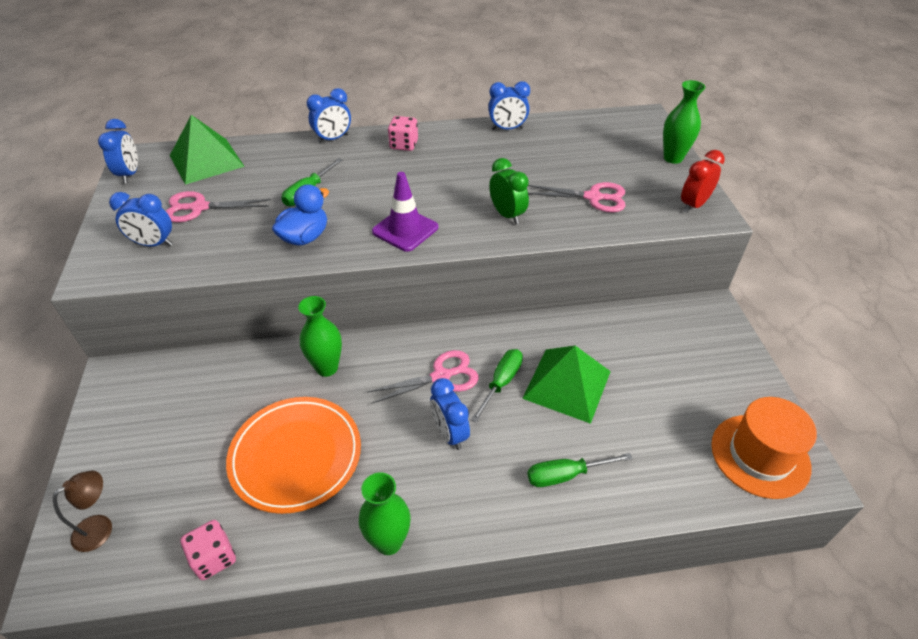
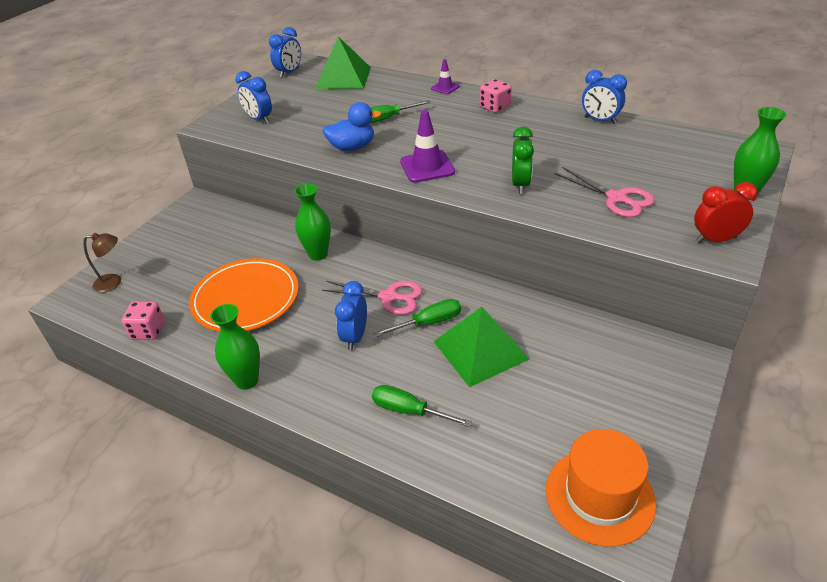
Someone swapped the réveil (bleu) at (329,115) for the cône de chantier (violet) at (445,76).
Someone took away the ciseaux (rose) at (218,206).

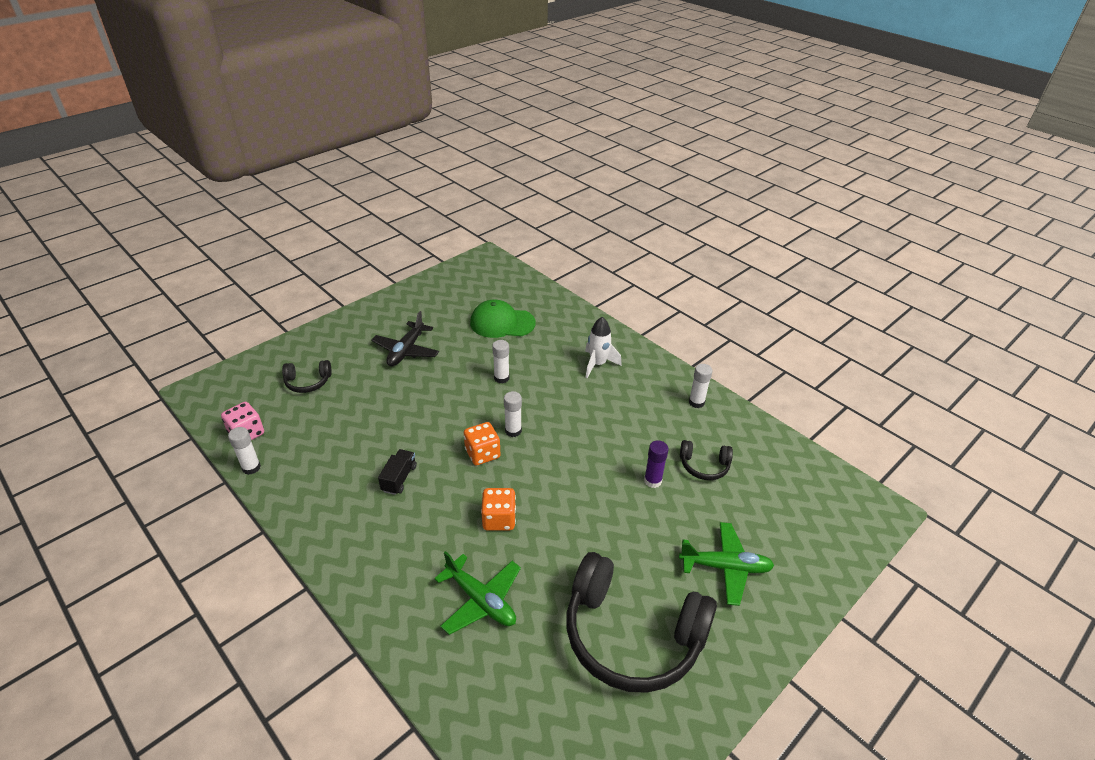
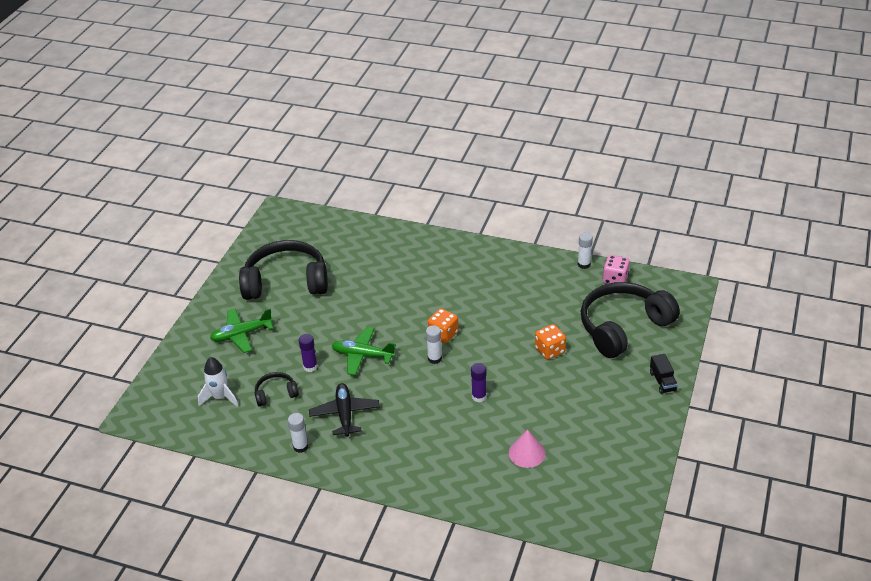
Someone carried the fusée (blanc) from (603,347) to (218,382).
Someone carried the avion (noir) from (405,338) to (344,410).
Someone carried the avion (vert) from (477,593) to (364,351).
Someone repainted the bâton de colle (blanc) at (500,361), which became the bâton de colle (violet) at (479,382).
Someone swapped the casquette (vert) at (503,318) for the cône (rose) at (527,449).
Someone carried the dé (orange) from (498,509) to (550,342).
Someone scaled the casque audio (noir) at (307,376) by 2.23.
Someone carried the camion (noir) from (397,472) to (664,374).

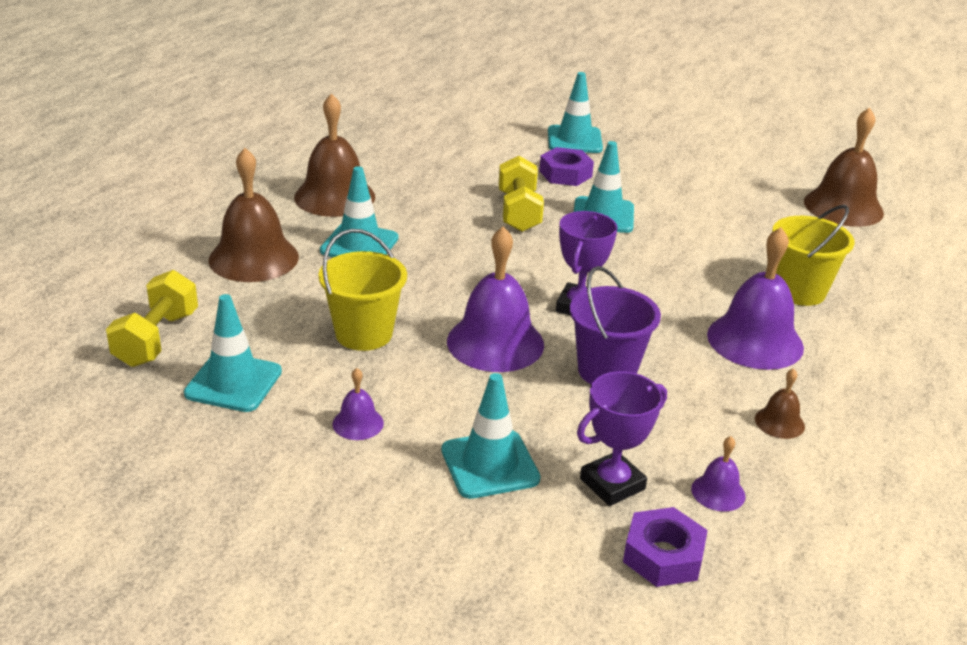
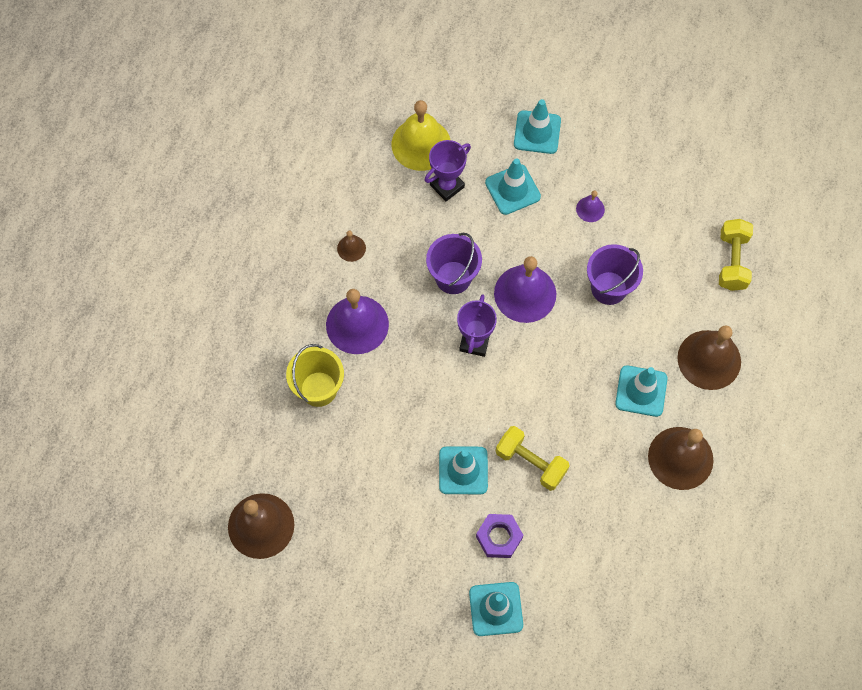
Someone swapped the écrou (violet) at (665,547) for the cloche (jaune) at (421,135).
Someone rotated the haltère (jaune) at (521,194) by 45 degrees counterclockwise.
Someone carried the cône de chantier (turquoise) from (233,353) to (537,126).
Someone repainted the seau (jaune) at (362,290), which became the seau (violet) at (615,274).
Someone took away the cloche (violet) at (718,474).

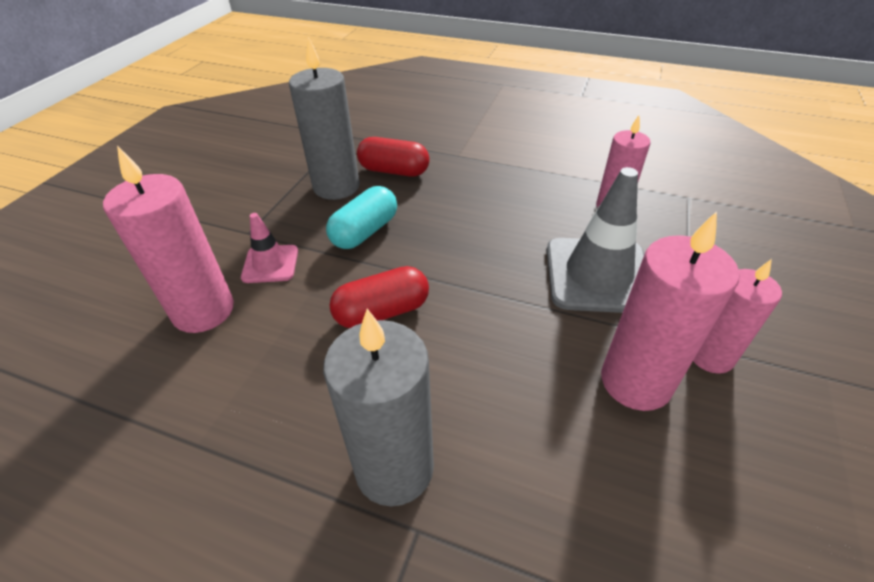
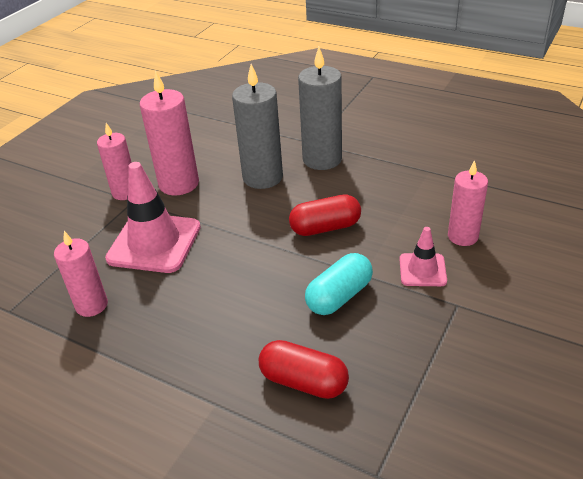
Someone repainted the cône de chantier (gris) at (595,240), which became the cône de chantier (rose) at (153,217).
Someone carried the bougie (gris) from (324,118) to (257,126).
Someone scaled the bougie (rose) at (168,239) by 0.65.

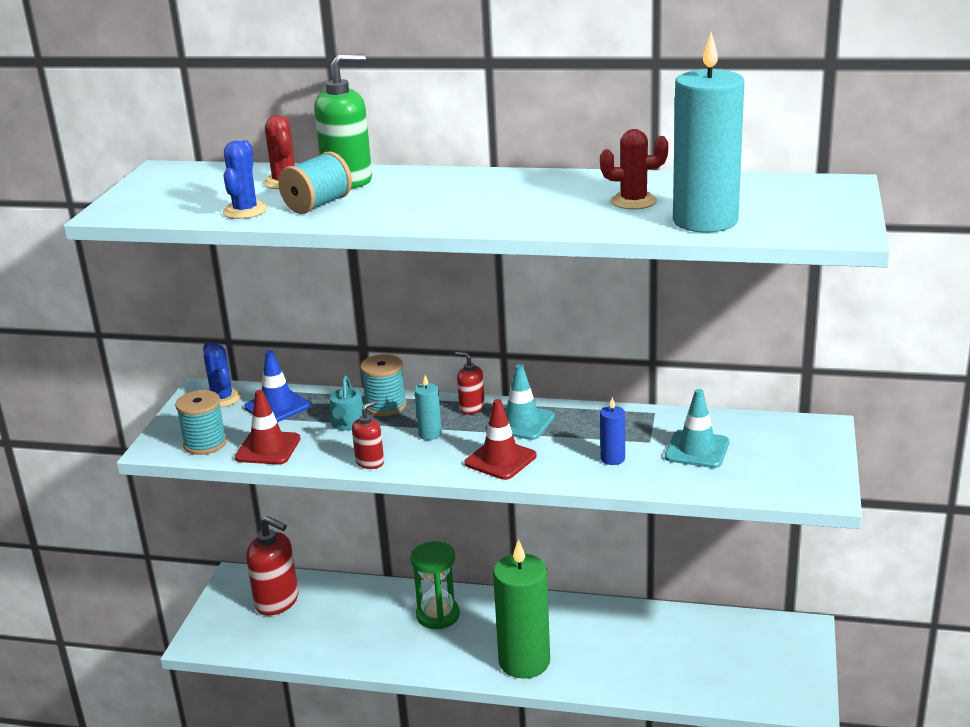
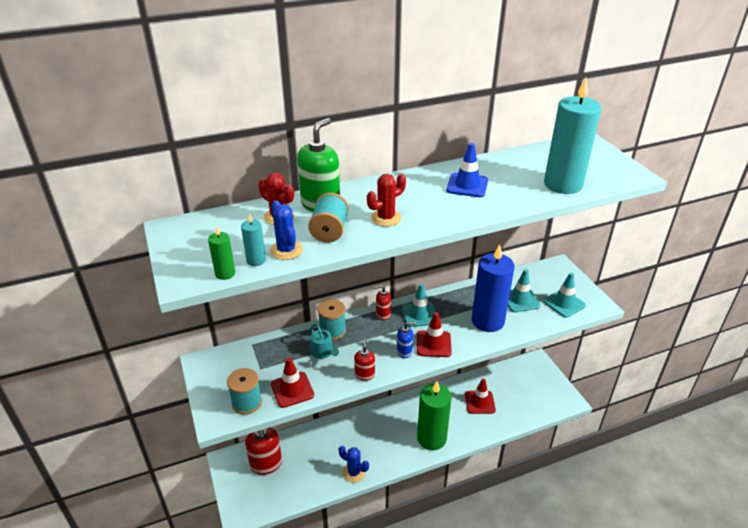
Someone put down the bougie (vert) at (221,253).
Someone carried the bougie (turquoise) from (428,407) to (253,239).
Someone rotated the distributeur de savon (rouge) at (272,566) by 75 degrees clockwise.
Someone carried the cactus (bleu) from (222,374) to (354,464).
Someone carried the cactus (rouge) from (634,169) to (386,200).
Someone put down the distributeur de savon (bleu) at (406,339).
Someone carried the cône de chantier (bleu) from (277,386) to (467,170).
Someone put down the cône de chantier (rouge) at (480,396).
Someone scaled the bougie (bleu) at (612,431) by 2.32.
Someone put down the cône de chantier (turquoise) at (564,295).
Someone took away the sablier (vert) at (435,585).

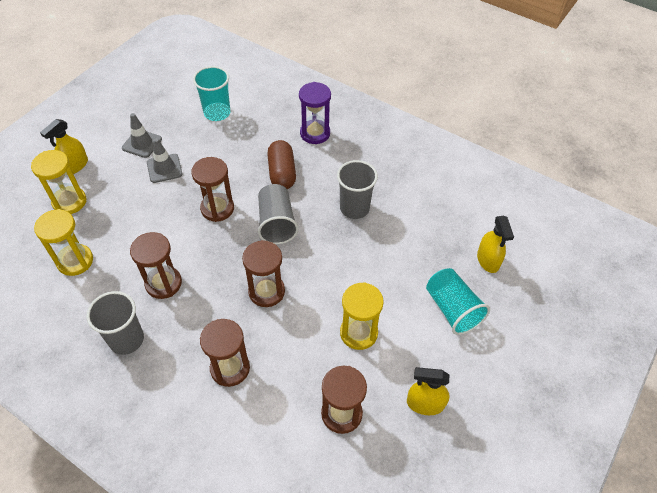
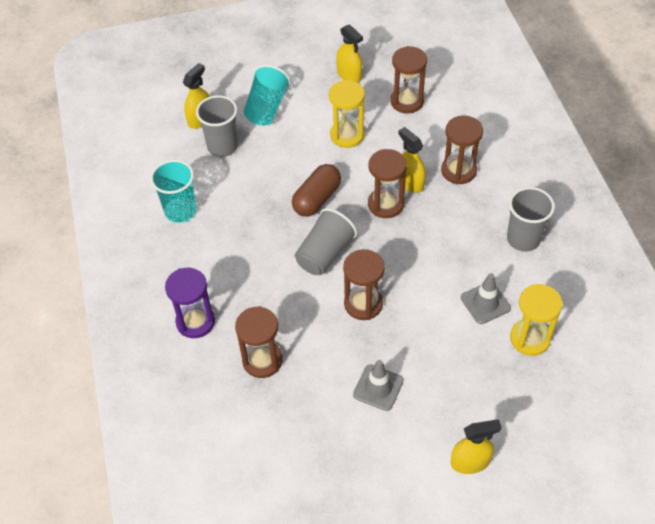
Someone carried the gobelet (turquoise) from (211,93) to (173,191).
Someone carried the gobelet (gris) from (357,189) to (217,126).
Someone carried the sablier (marron) from (156,265) to (259,342).
Someone carried the gélule (marron) from (281,164) to (316,190).
Someone put down the vaporisateur (jaune) at (412,160).
Someone carried the cône de chantier (gris) from (142,135) to (486,298).
Someone took away the sablier (jaune) at (58,182).

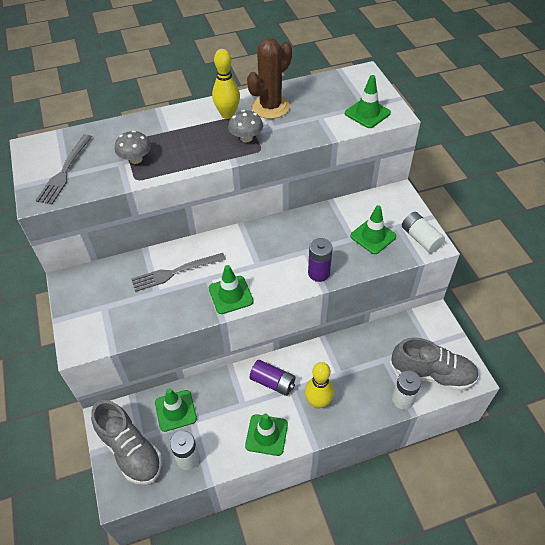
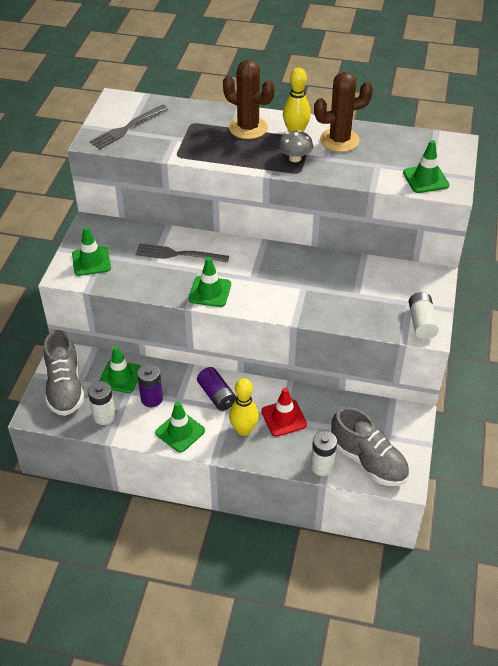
Someone carried the cône de chantier (vert) from (373,229) to (91,251).
Someone carried the pile (violet) from (320,260) to (150,385).
Someone put down the cactus (marron) at (249,99).
Someone put down the cône de chantier (rouge) at (284,412).
Someone took away the champignon (gris) at (133,147).

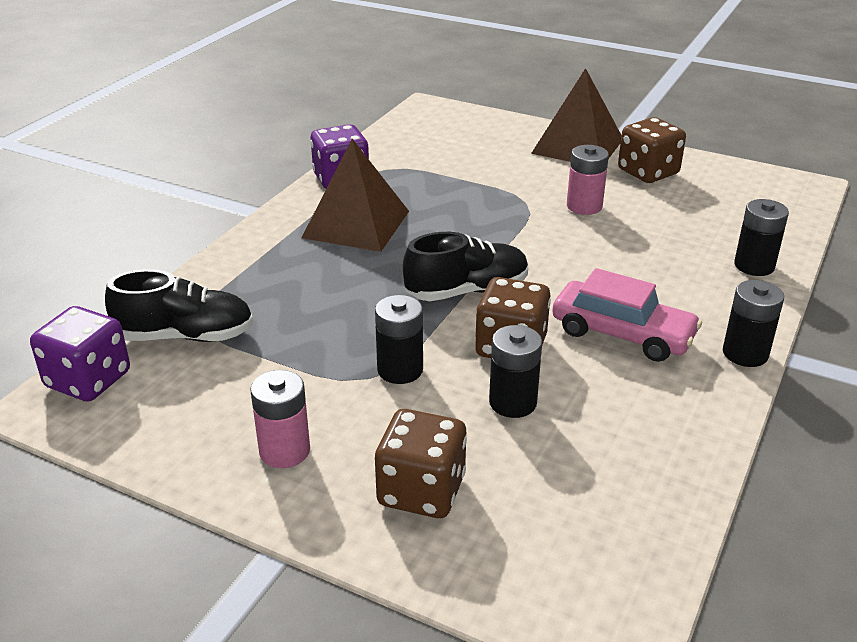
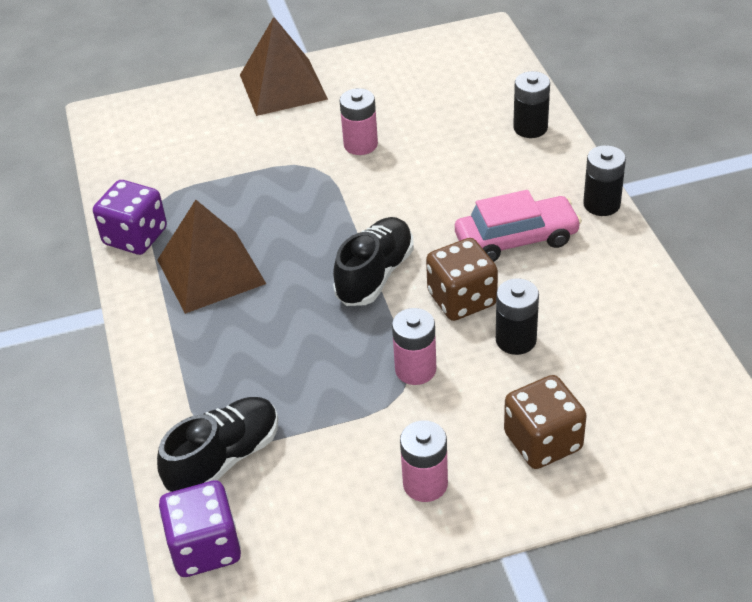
Someone repainted the pile (noir) at (399,339), which became the pile (rose) at (414,346).
Someone took away the dé (marron) at (652,150).

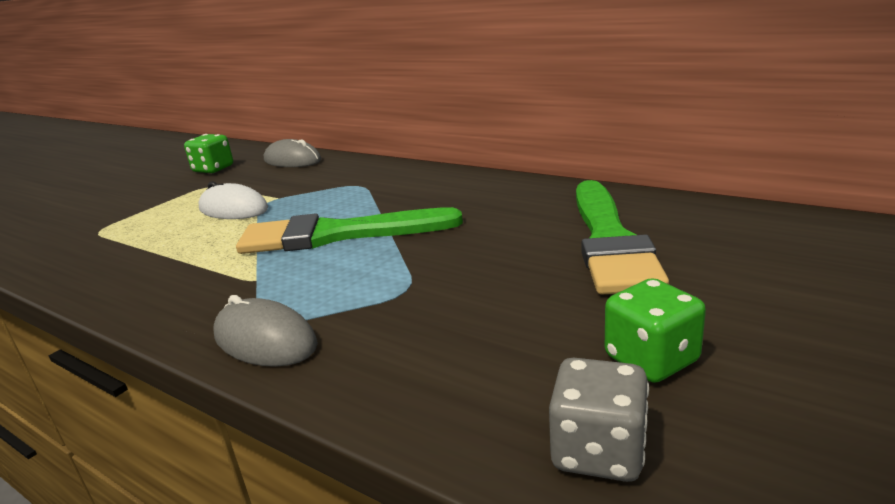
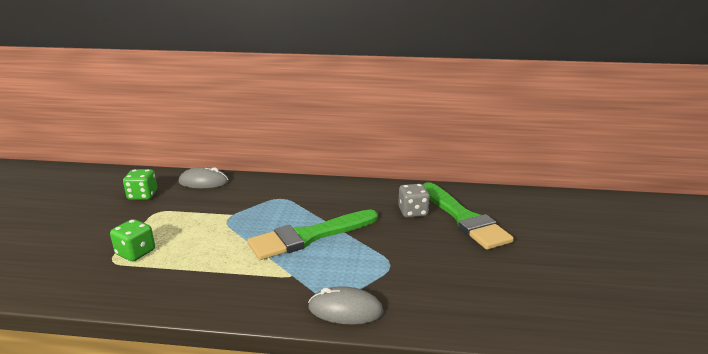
Someone carried the dé (vert) from (655,330) to (132,240).
Someone carried the dé (gris) from (599,420) to (414,201).
Someone took away the souris (blanc) at (233,200).

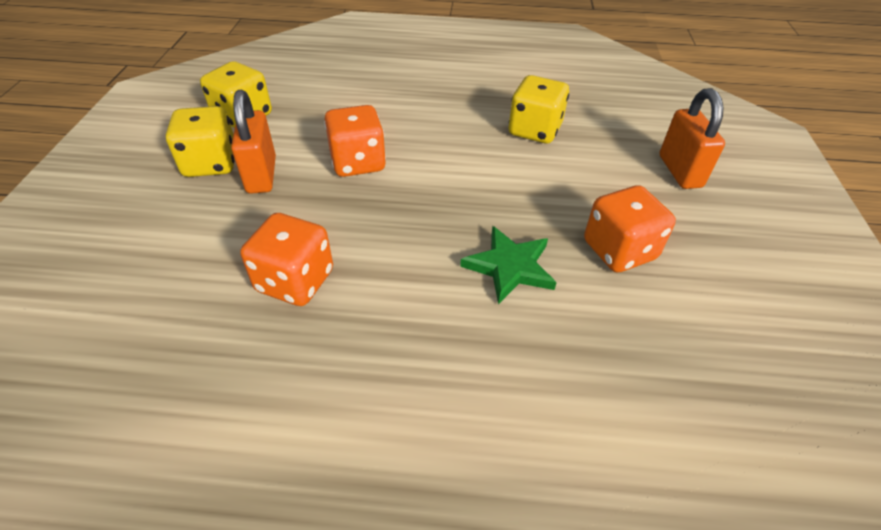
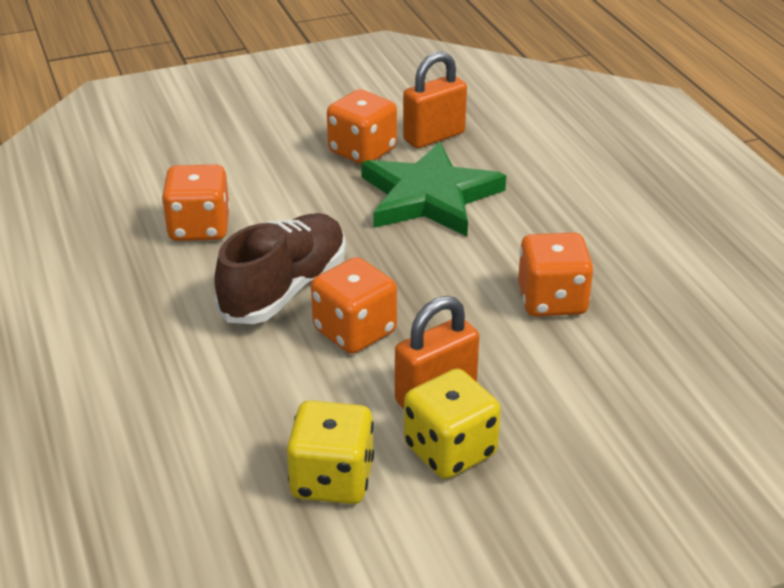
Someone repainted the dé (jaune) at (538,109), which became the dé (orange) at (196,202).
Someone put down the chaussure (marron) at (280,268).
Someone scaled the étoile (vert) at (508,265) by 1.66.
Someone carried the cadenas (orange) from (692,138) to (435,100).

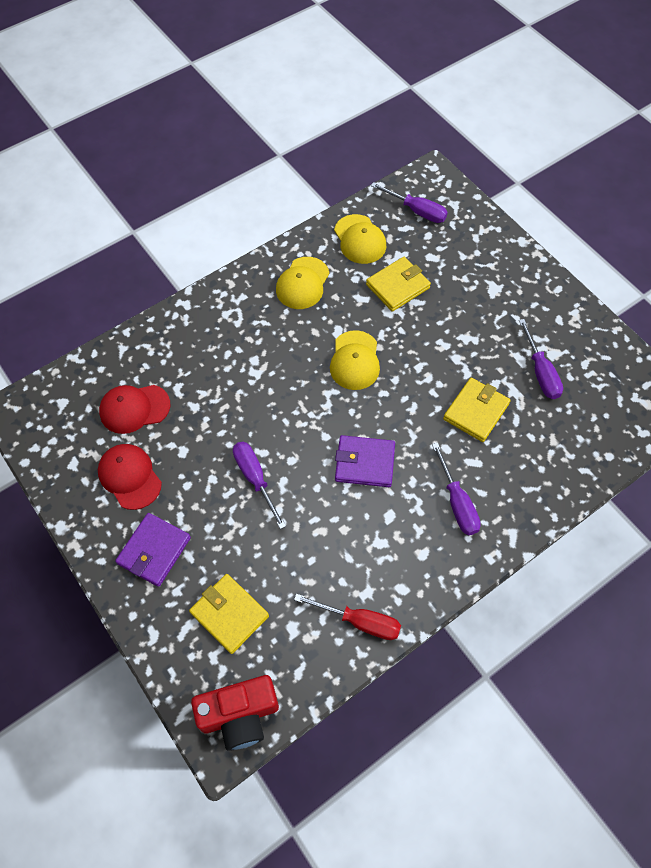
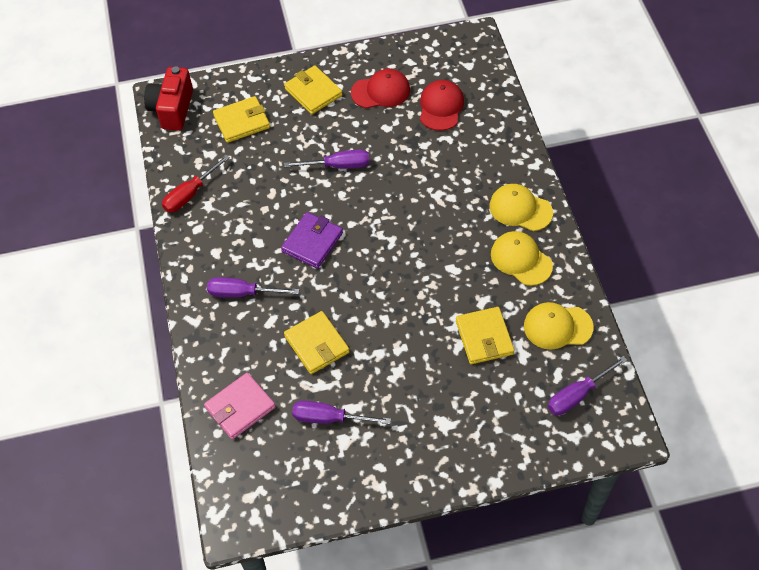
Someone put down the portefeuille (rose) at (240,406).
Someone repainted the portefeuille (violet) at (153,550), which became the portefeuille (jaune) at (313,89).
Someone carried the casquette (jaune) from (355,360) to (521,207).

